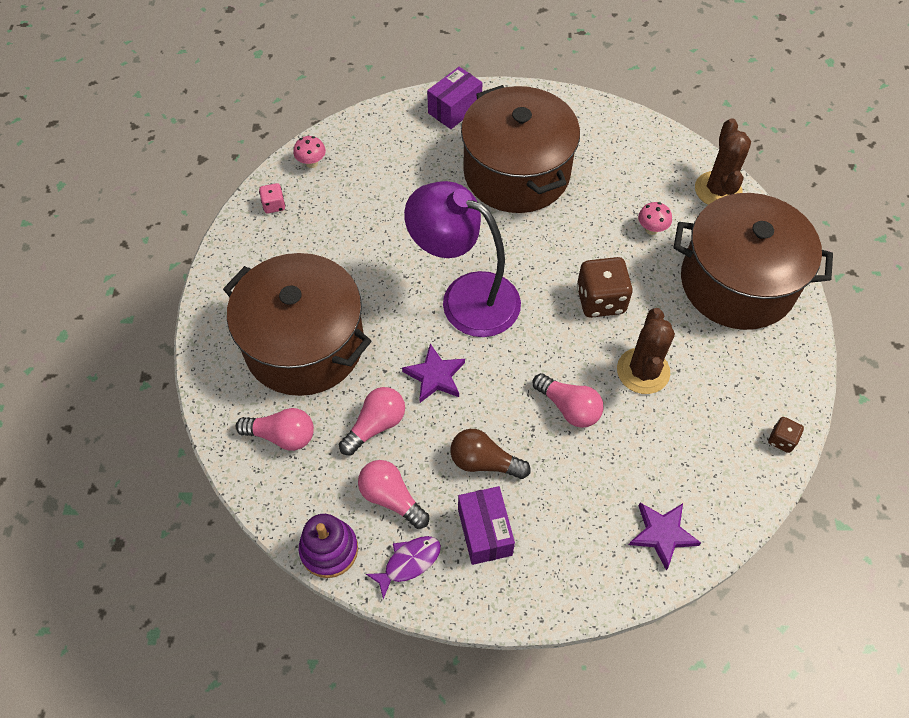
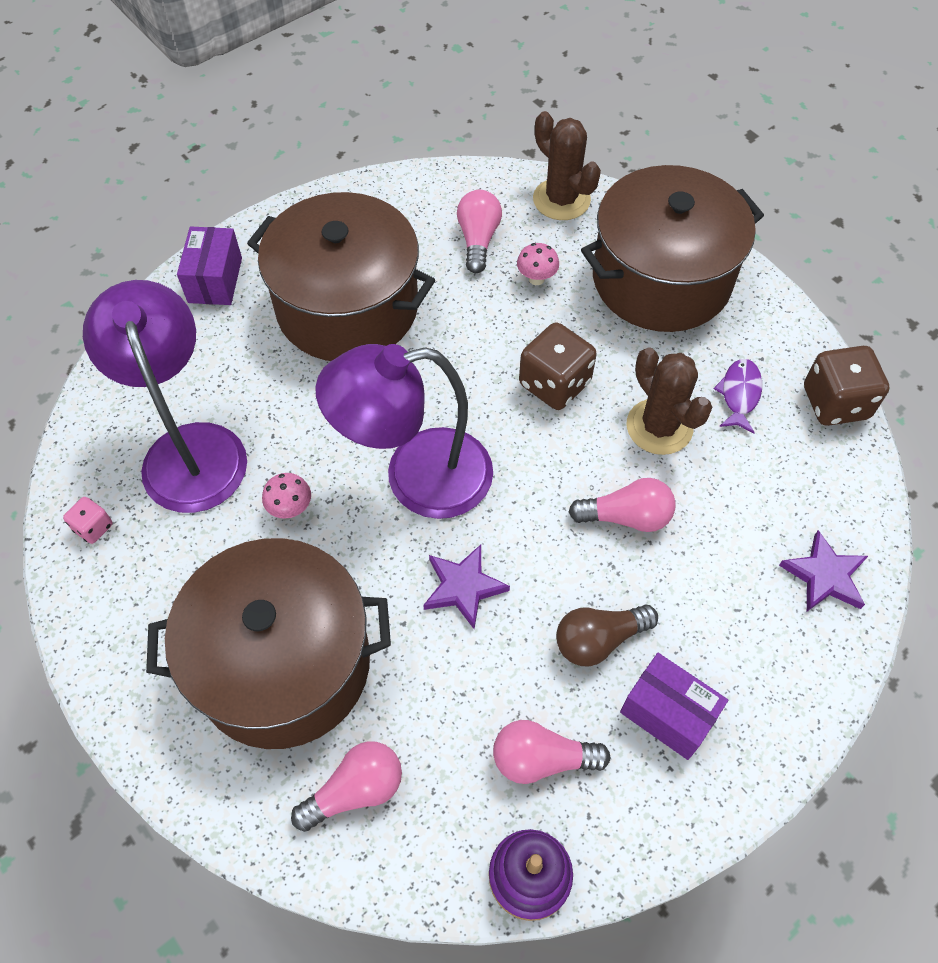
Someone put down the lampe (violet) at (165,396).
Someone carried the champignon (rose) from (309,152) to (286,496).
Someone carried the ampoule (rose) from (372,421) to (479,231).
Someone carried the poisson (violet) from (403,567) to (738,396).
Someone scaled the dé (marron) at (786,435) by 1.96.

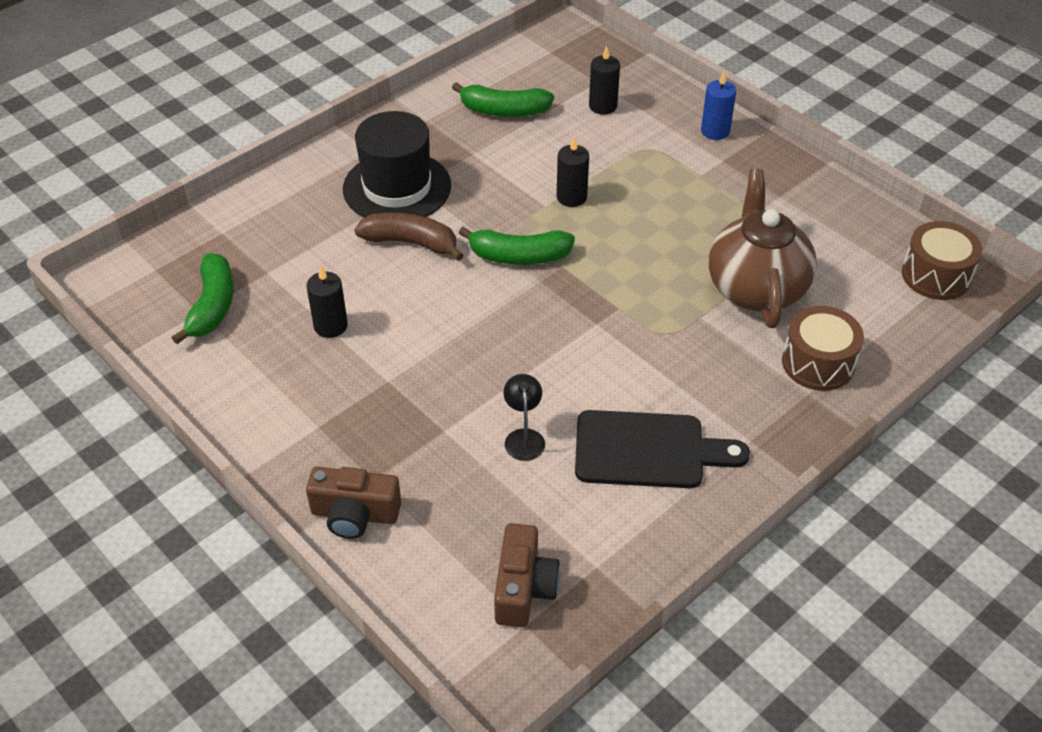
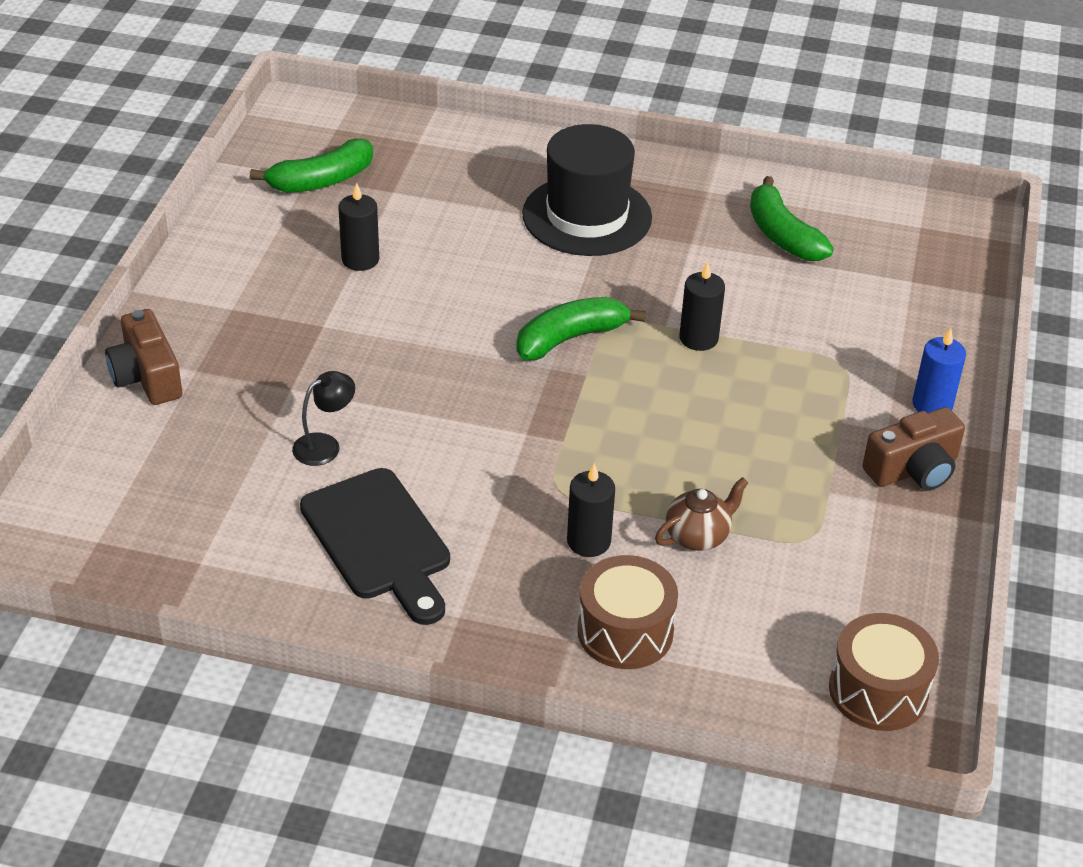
Someone rotated the banane (vert) at (517,246) by 90 degrees clockwise.
Someone carried the bougie (noir) from (604,80) to (591,510).
Someone scaled the théière (marron) at (763,248) by 0.47.
Someone carried the appareil photo (marron) from (527,575) to (913,448).
Someone took away the banane (marron) at (409,236).

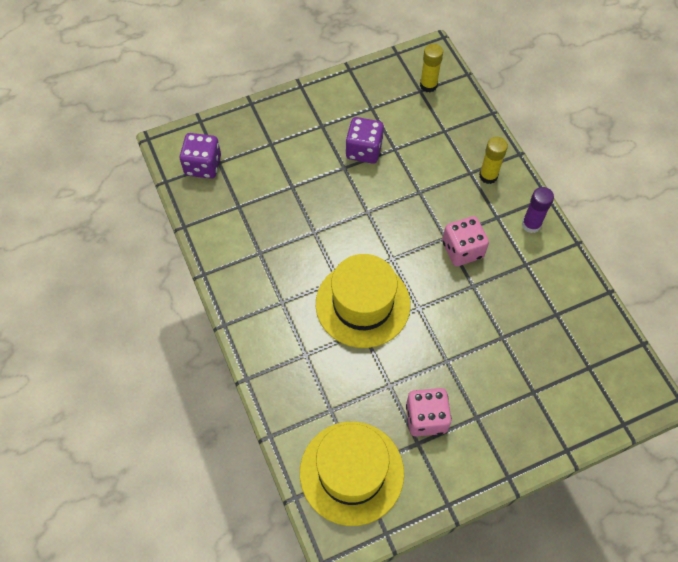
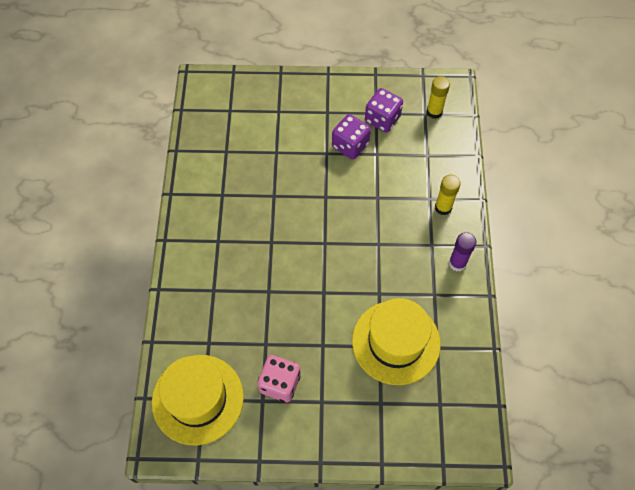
Someone carried the chapeau (jaune) from (363,301) to (396,341).
Someone carried the dé (violet) from (200,156) to (384,110).
Someone took away the dé (rose) at (465,241).

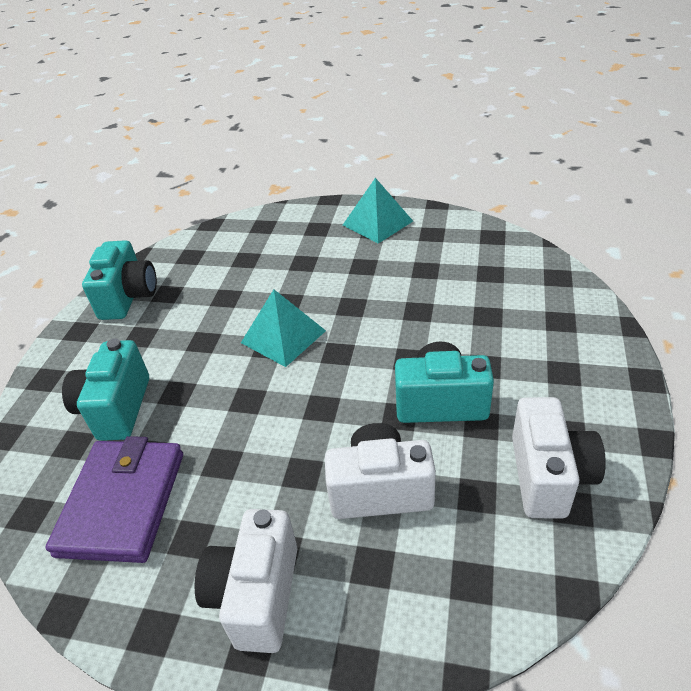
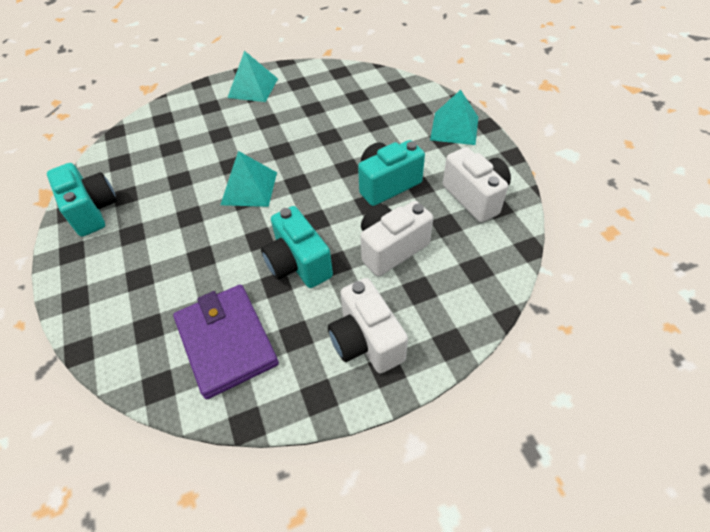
Someone carried the appareil photo (turquoise) from (105,389) to (297,247).
Someone put down the pyramide (turquoise) at (454,117).

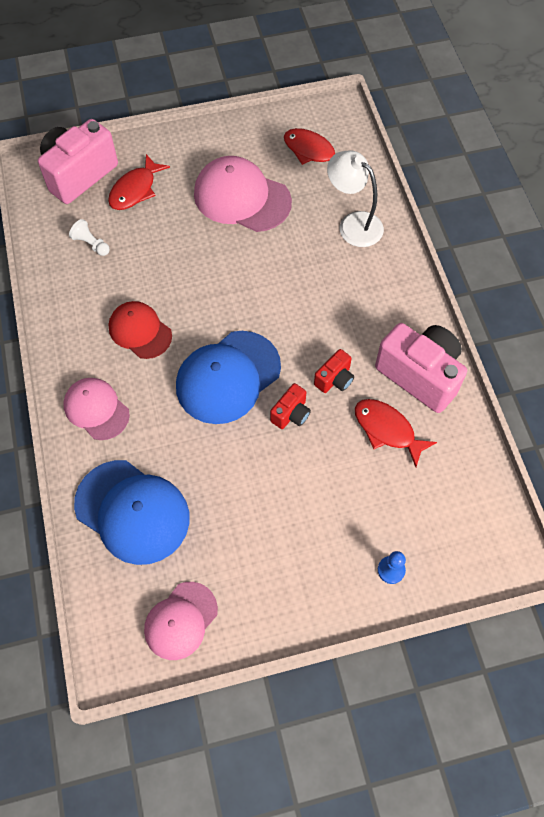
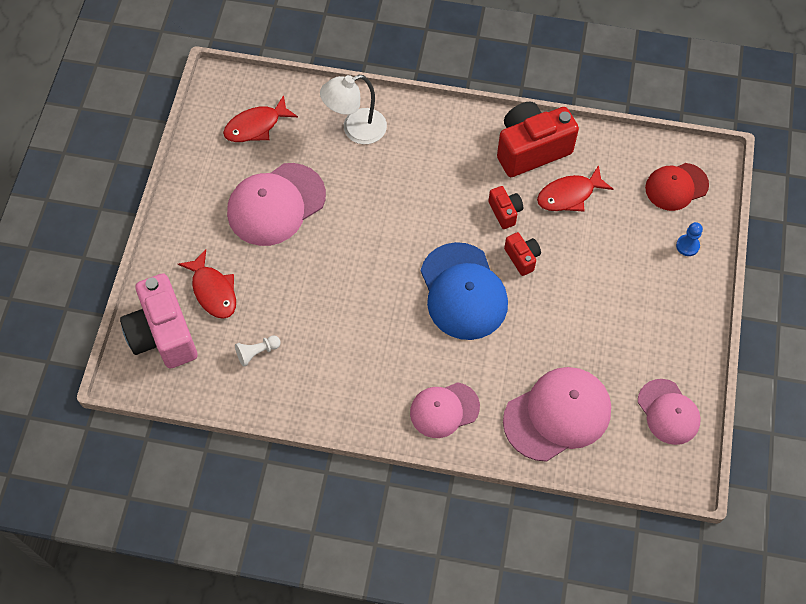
Someone repainted the appareil photo (rose) at (421,368), which became the appareil photo (rouge) at (538,139).
Someone repainted the casquette (bleu) at (131,512), which became the casquette (rose) at (557,414).
Someone carried the casquette (rouge) from (140,330) to (677,187).

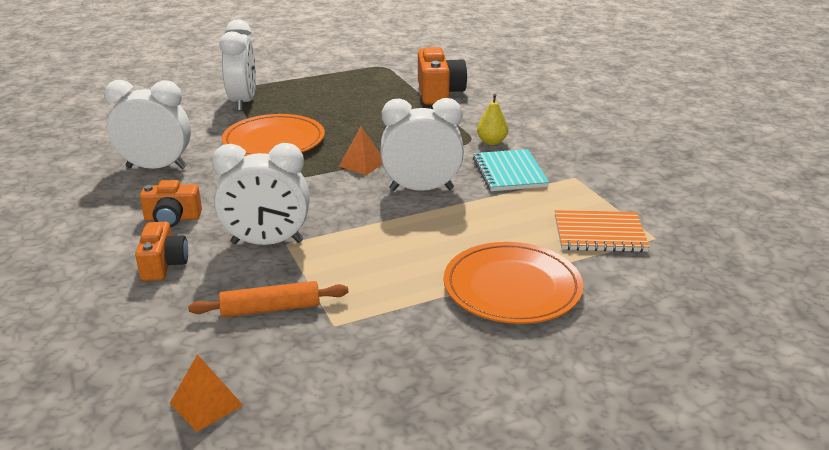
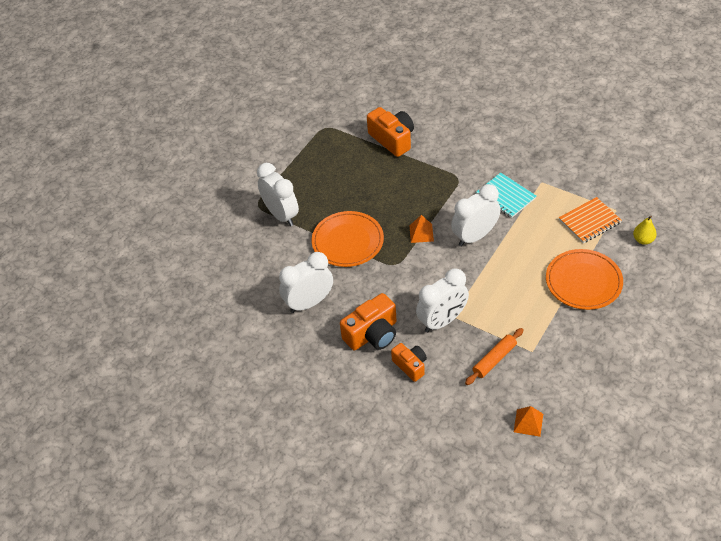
Someone scaled the appareil photo (orange) at (171,204) by 1.60.
Someone carried the poire (jaune) from (492,119) to (645,230).

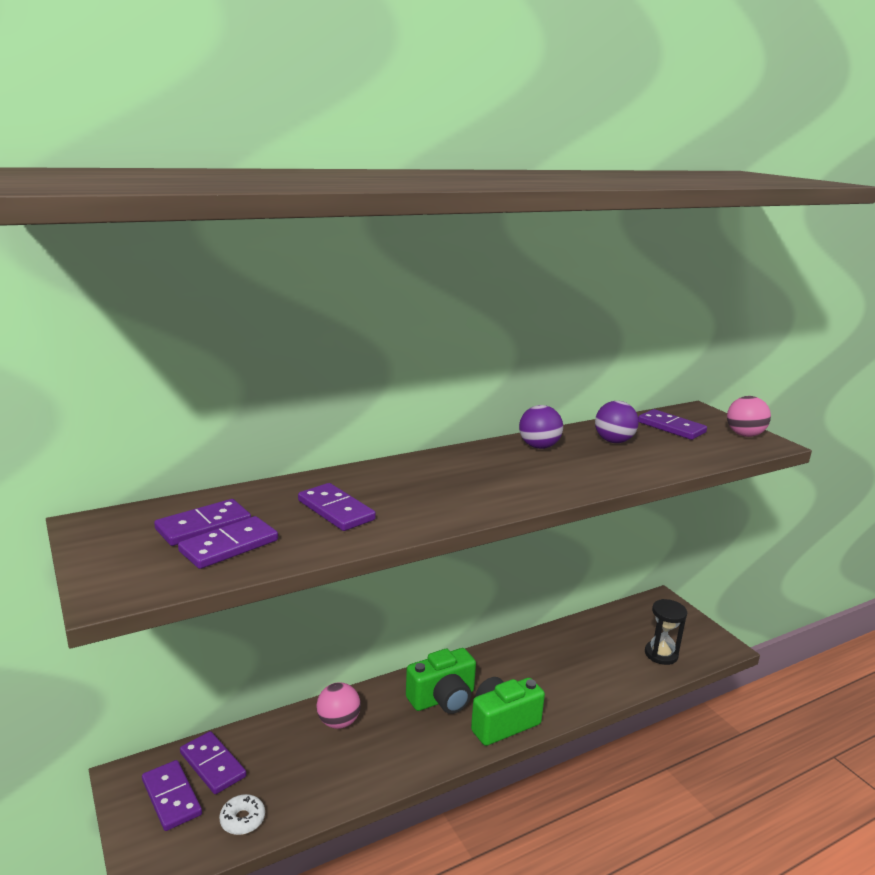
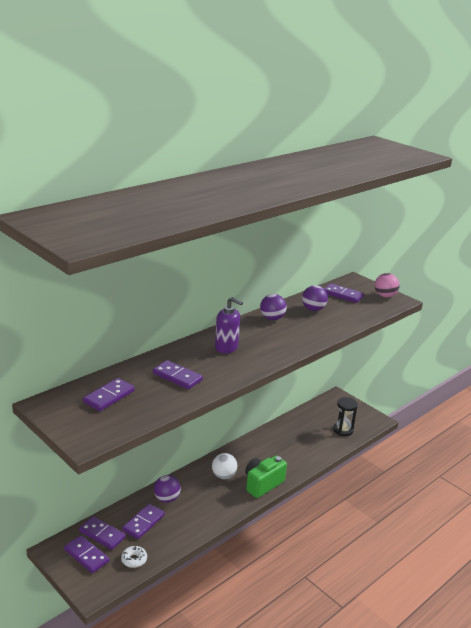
Someone carried the domino (violet) from (228,542) to (143,521).
Someone repainted the balle (rose) at (338,705), which became the balle (violet) at (167,489).
Someone swapped the appareil photo (vert) at (441,681) for the balle (blanc) at (224,466).
Someone put down the distributeur de savon (violet) at (229,325).

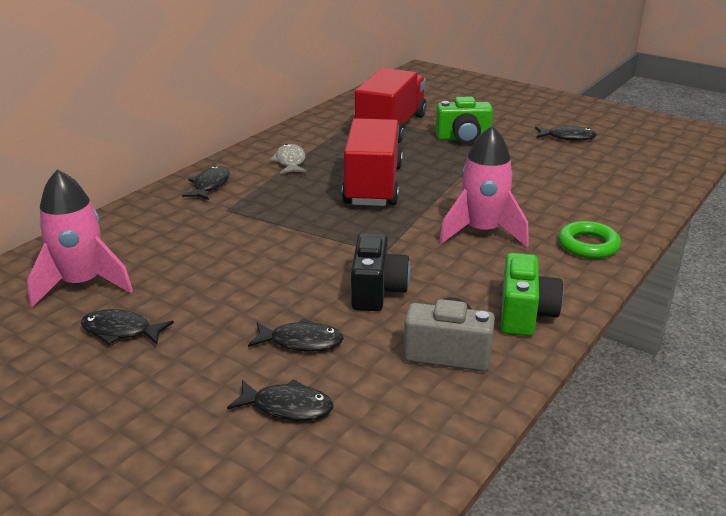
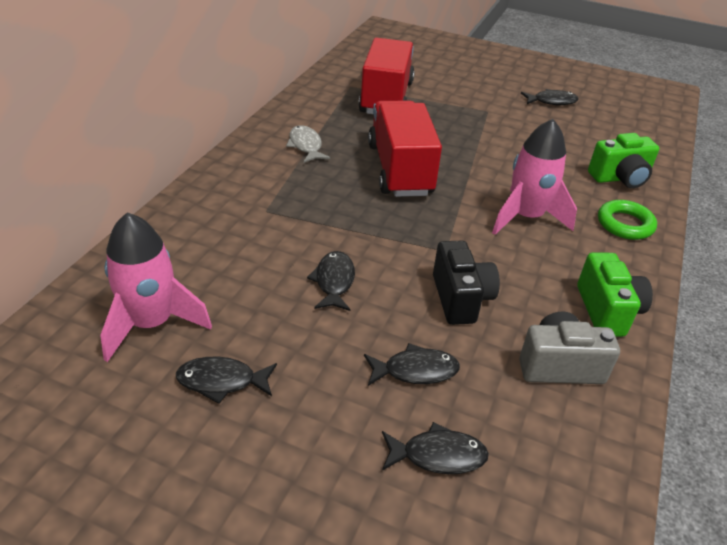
Someone carried the poisson (noir) from (206,183) to (331,281).
Someone carried the appareil photo (vert) from (464,120) to (623,160).

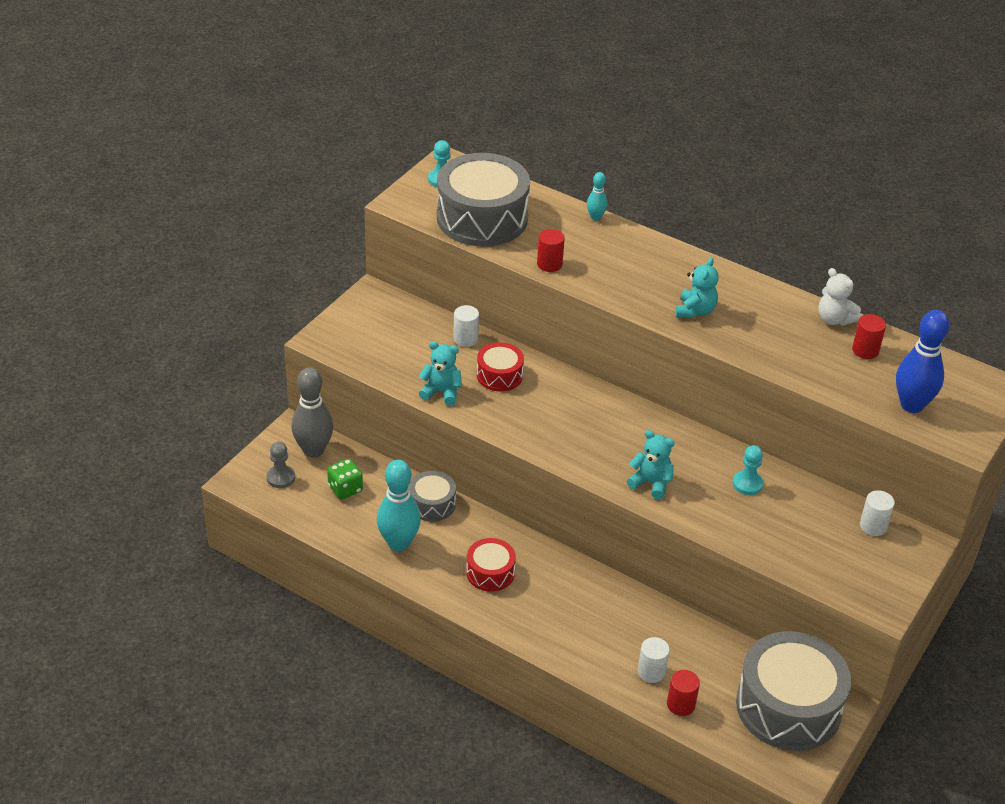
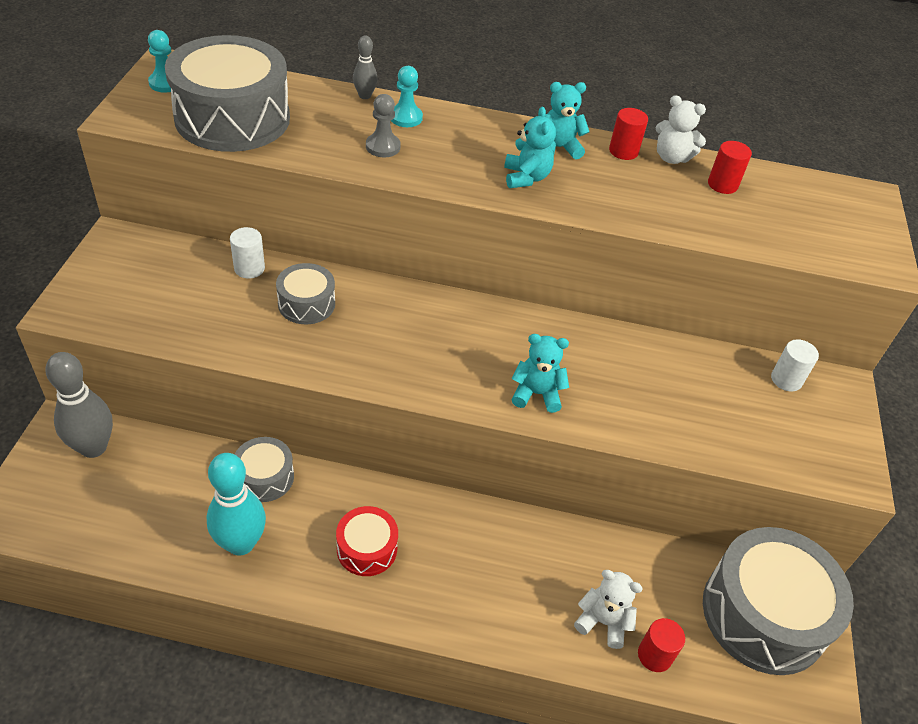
Someone repainted the tambour (rouge) at (500,366), which became the tambour (gris) at (305,293).
Someone repainted the quille (turquoise) at (597,196), which became the quille (gris) at (365,67).
Someone carried the pion (gris) from (280,465) to (383,125).
Someone carried the pion (turquoise) from (748,470) to (407,96).
Someone carried the ours en peluche (turquoise) from (440,373) to (567,120).
Someone swapped the cylindre (blanc) at (654,660) for the ours en peluche (blanc) at (608,609).
Someone carried the cylindre (rouge) from (551,250) to (628,134).
Someone took away the dé (vert) at (345,479).
Someone took away the quille (bleu) at (922,361).

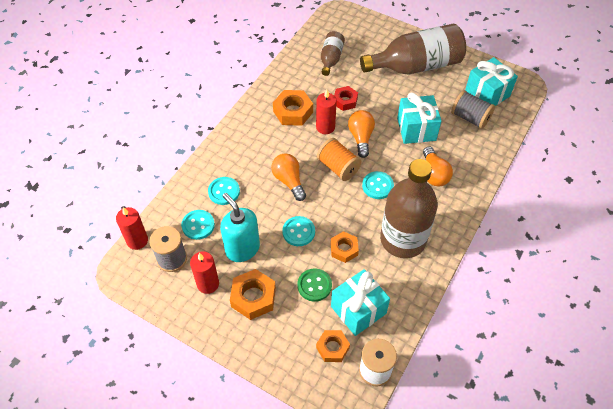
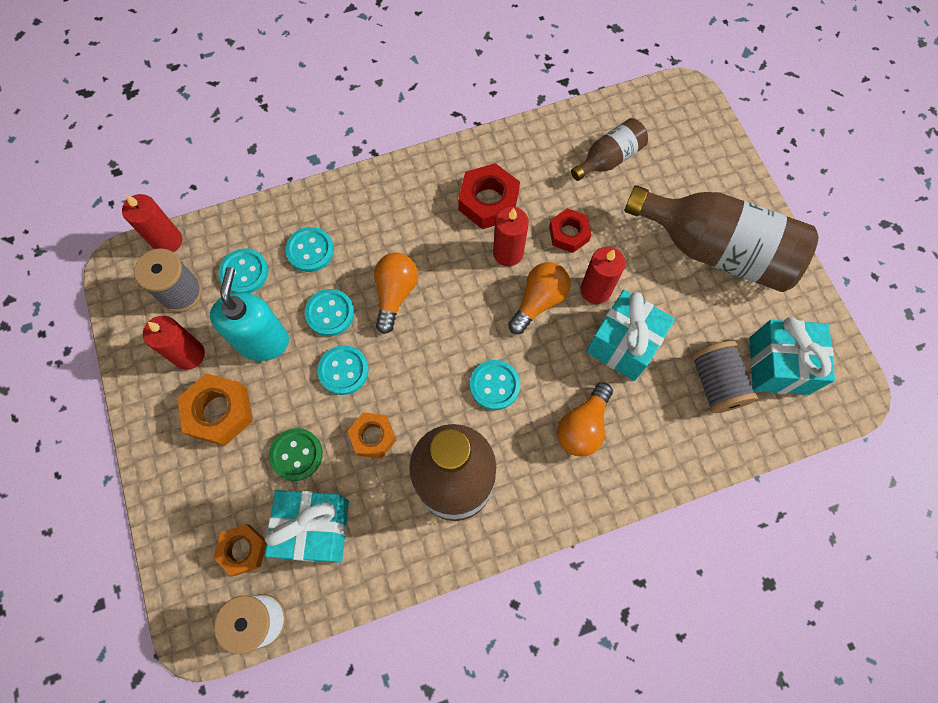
Someone put down the bouton (turquoise) at (329,312).
Someone repainted the écrou (orange) at (293,108), which became the écrou (rouge) at (489,196).
Someone put down the bougie (rouge) at (603,275).
Someone took away the bobine (orange) at (339,159).

